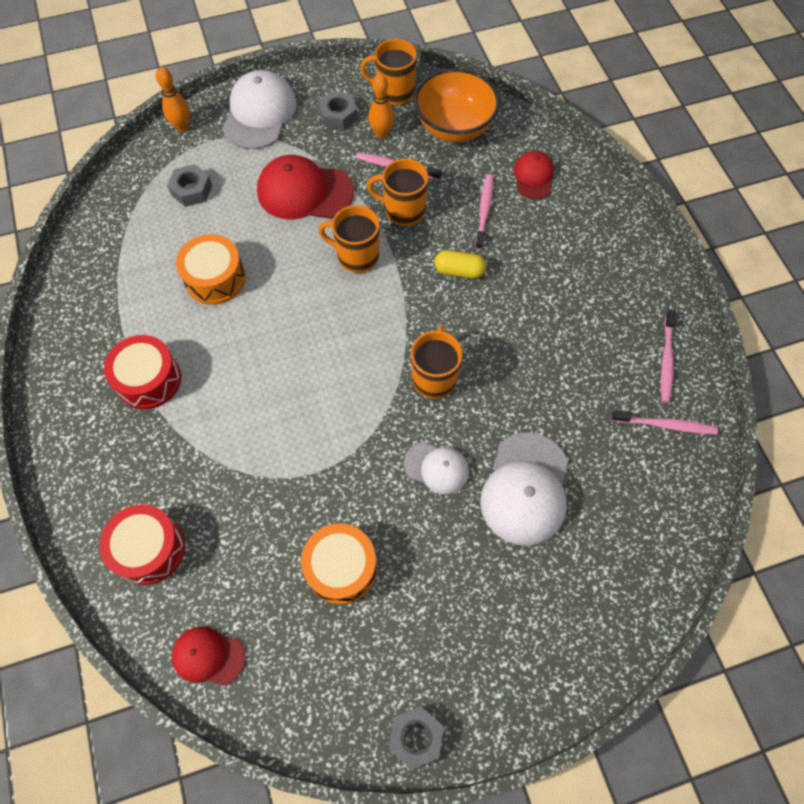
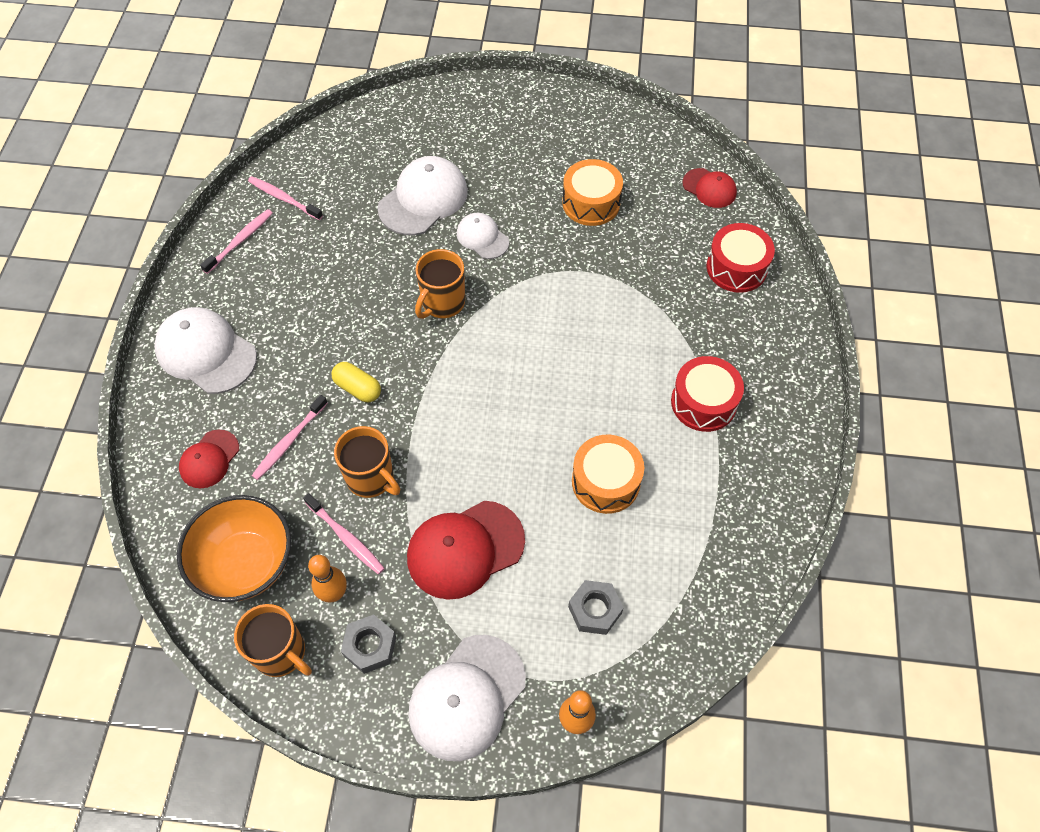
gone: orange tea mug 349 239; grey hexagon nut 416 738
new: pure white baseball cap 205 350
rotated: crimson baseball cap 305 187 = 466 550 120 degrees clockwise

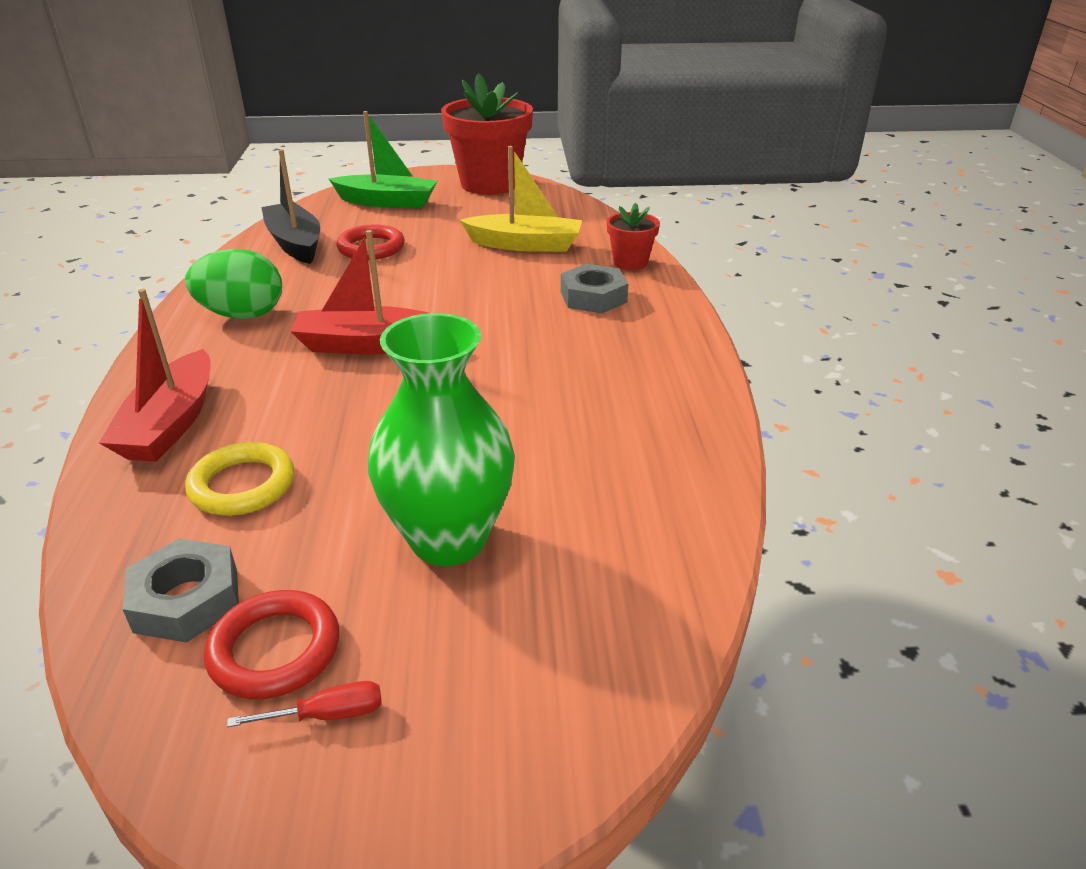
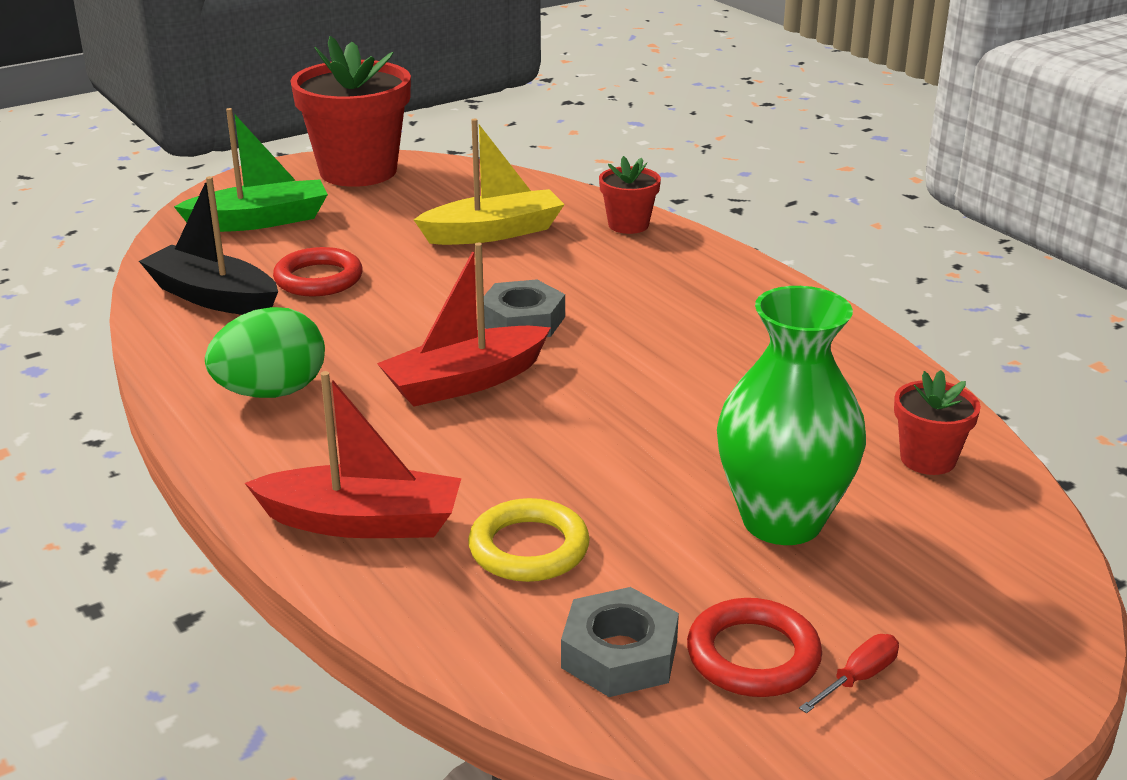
new: crimson plant pot 937 422
shifted: grey hexagon nut 595 288 to 524 308
rotated: crimson boat 155 375 = 353 454 60 degrees counterclockwise

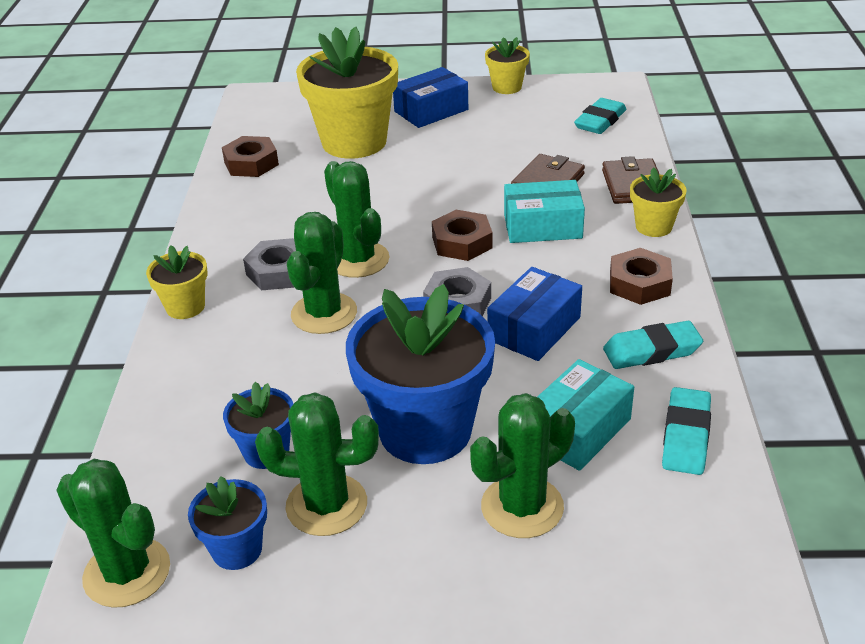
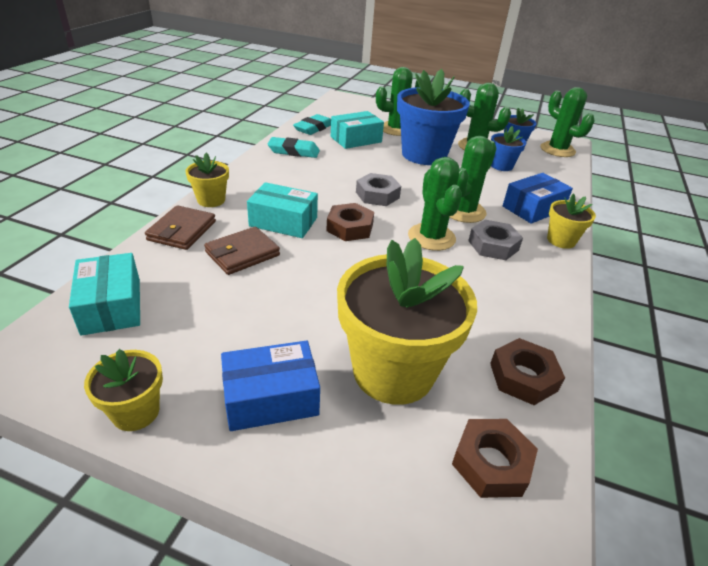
shifted: royal blue box 534 314 to 538 198; dark brown hexagon nut 641 276 to 495 458
swapped: teal eraser 600 116 to teal box 104 294

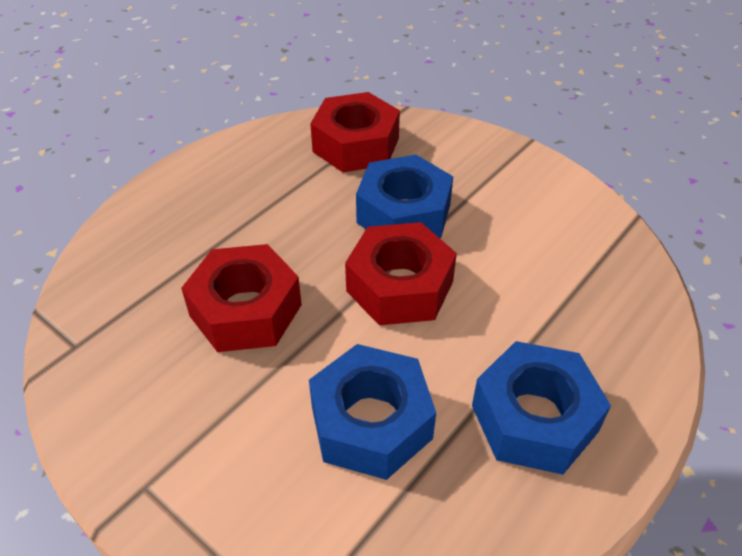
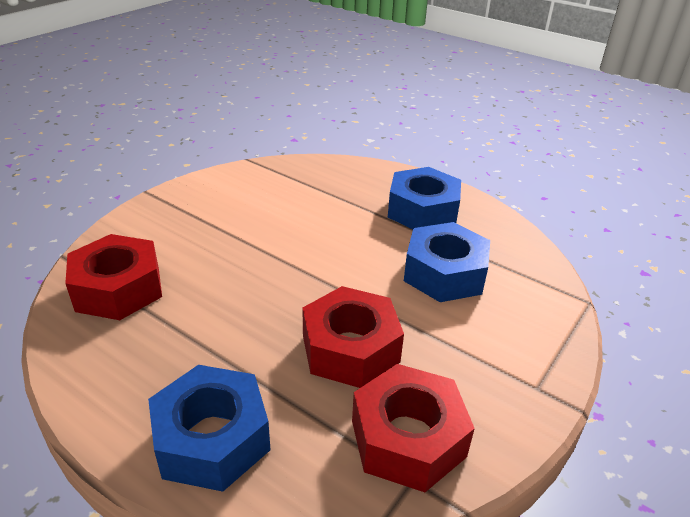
shifted: crimson hexagon nut 401 273 to 413 428; royal blue hexagon nut 404 196 to 209 428

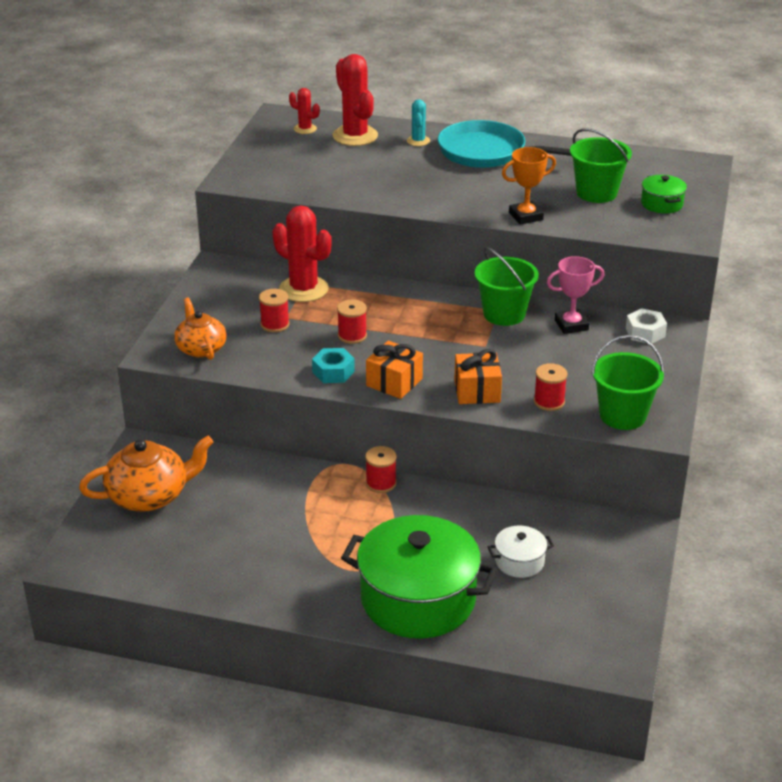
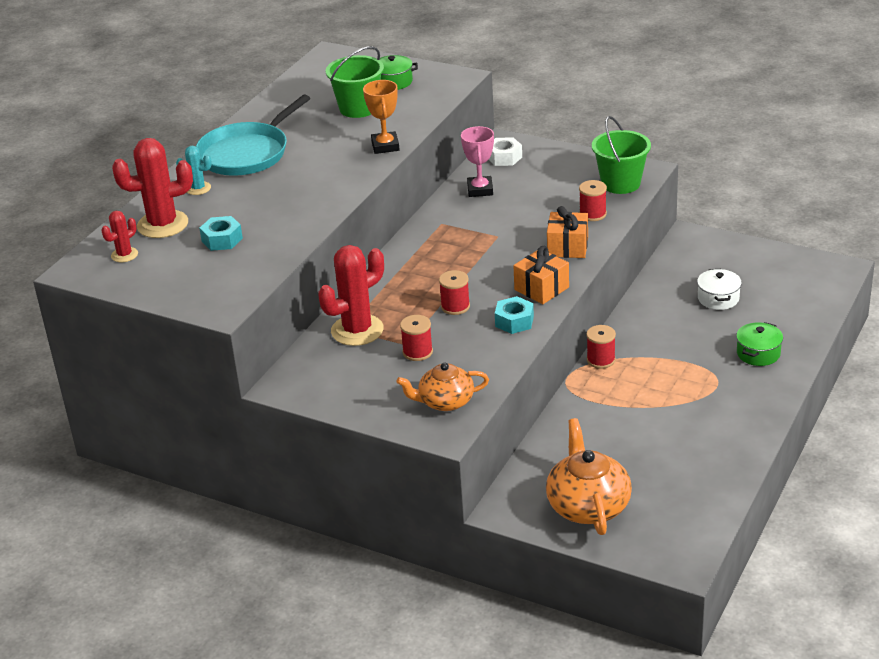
gone: leaf-green bucket 507 286
new: teal hexagon nut 221 233
scaled: leaf-green stockpot 419 577 = 759 344 x0.44

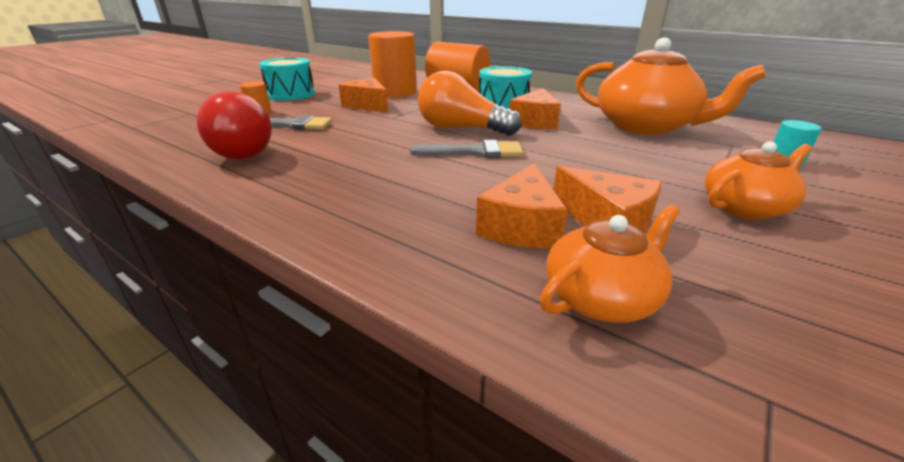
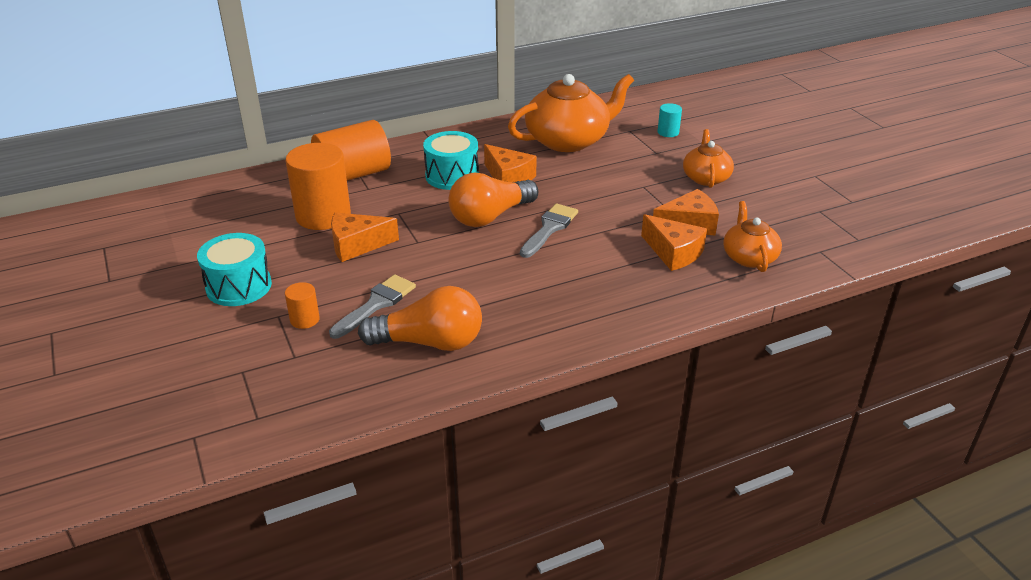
repainted: crimson light bulb 234 125 to orange light bulb 420 318

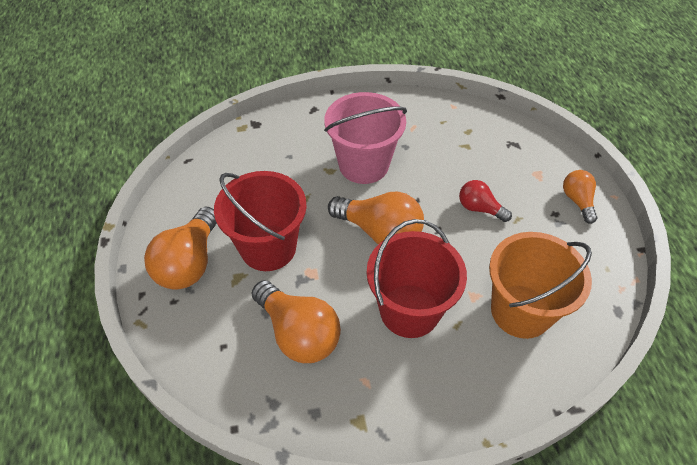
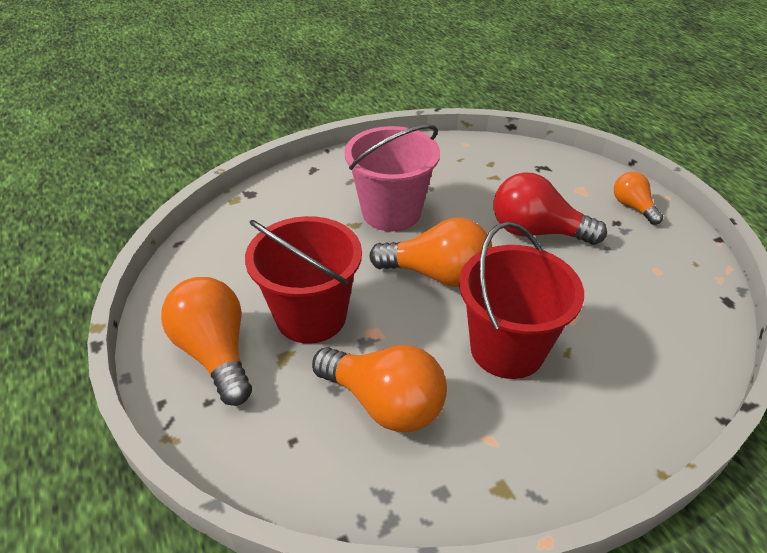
gone: orange bucket 540 285
rotated: orange light bulb 180 248 = 206 341 150 degrees clockwise
scaled: crimson light bulb 485 201 = 550 208 x1.75

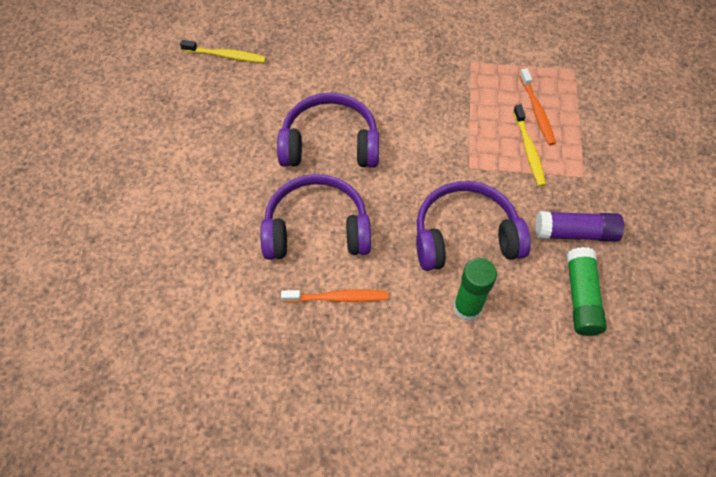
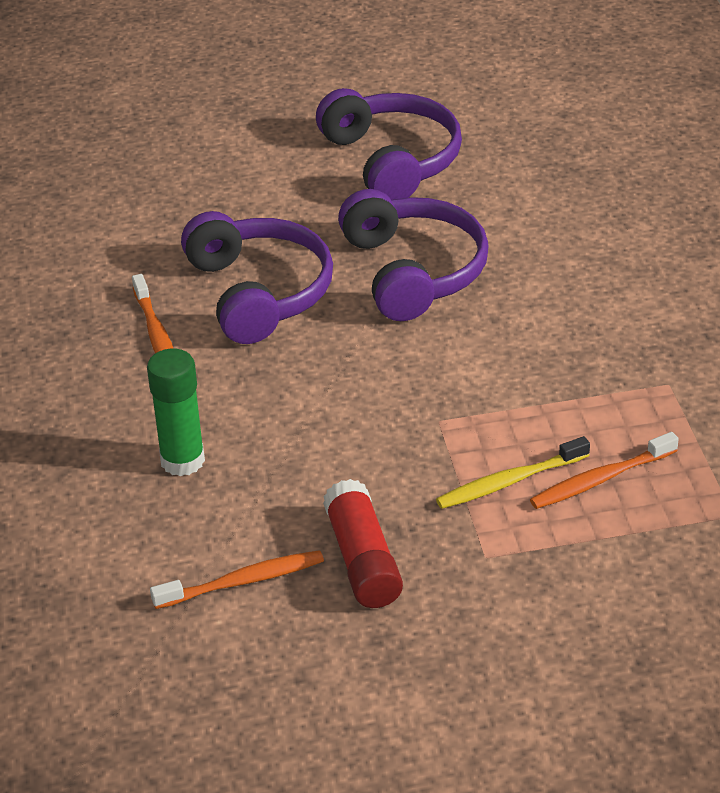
gone: yellow dental brush 223 51
shifted: purple headset 473 226 to 389 144
swapped: leaf-green glue 587 291 to orange dental brush 237 579
repainted: purple glue 579 226 to crimson glue 363 543

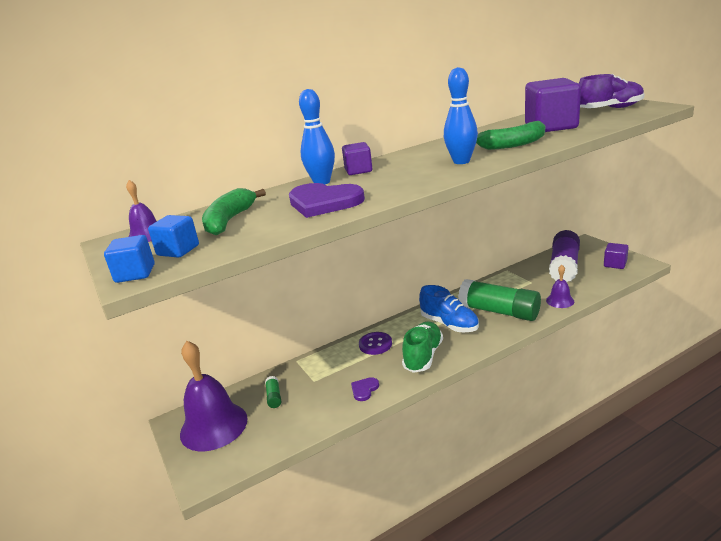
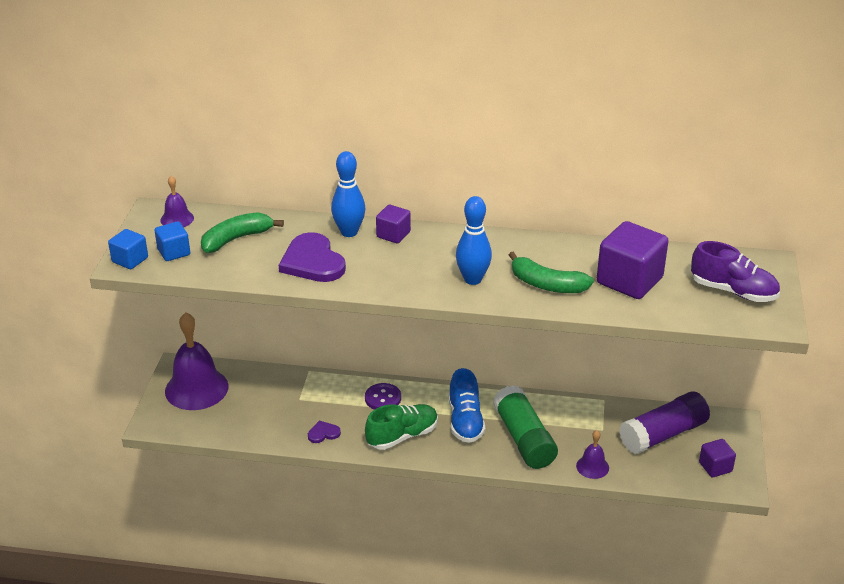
gone: leaf-green glue 273 392

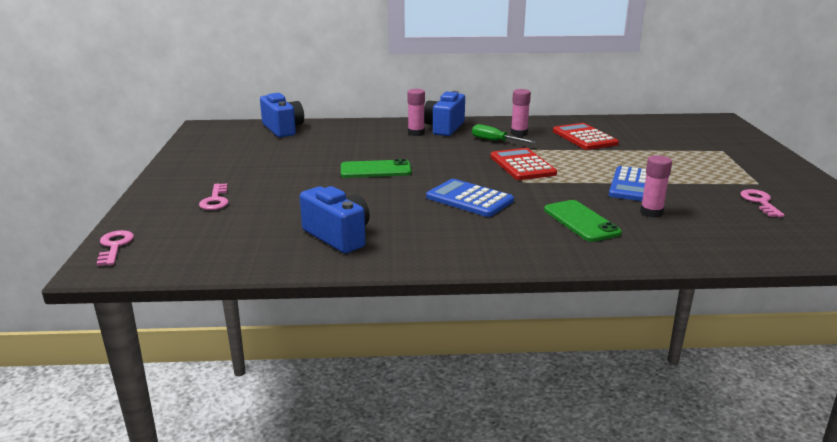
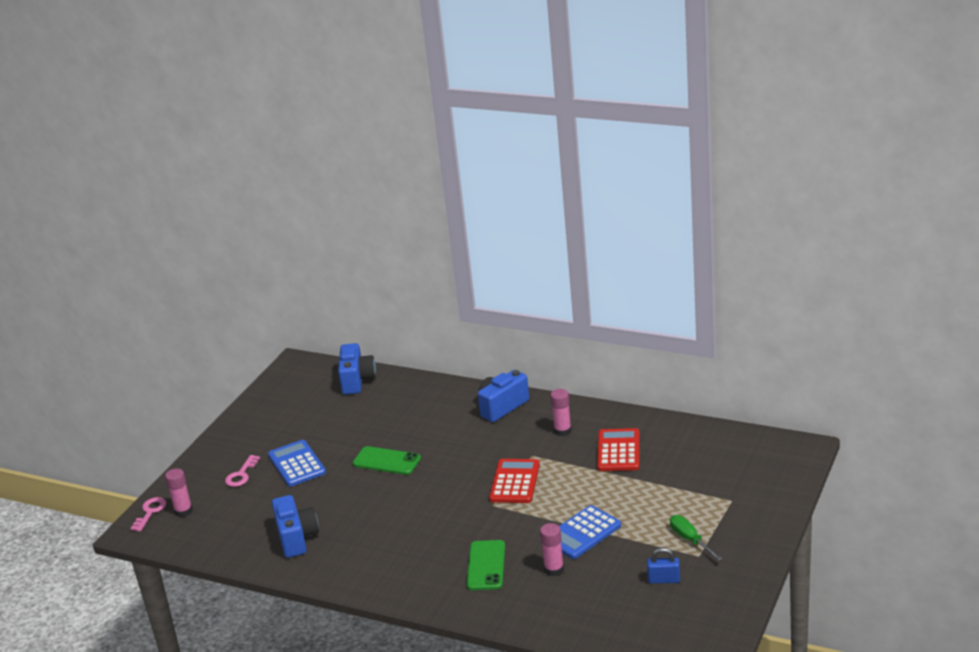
shifted: rose-pink glue 416 112 to 179 492; royal blue calculator 470 198 to 297 463; leaf-green flat screwdriver 504 133 to 696 538
swapped: rose-pink key 762 203 to royal blue small lock 663 565

